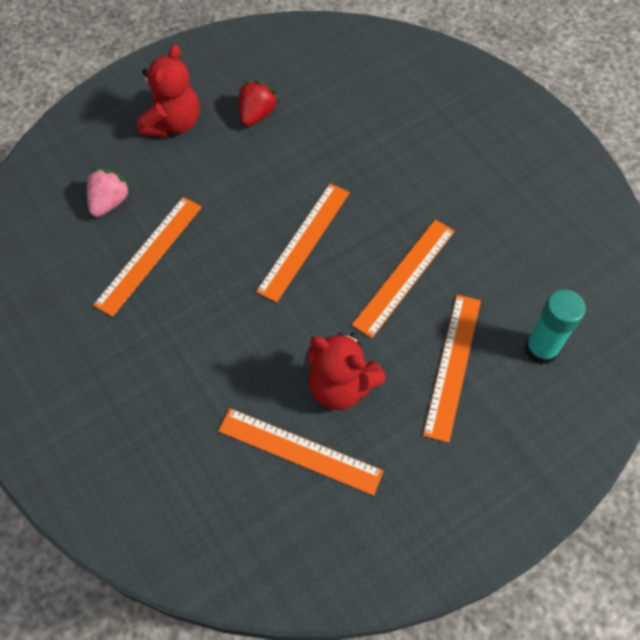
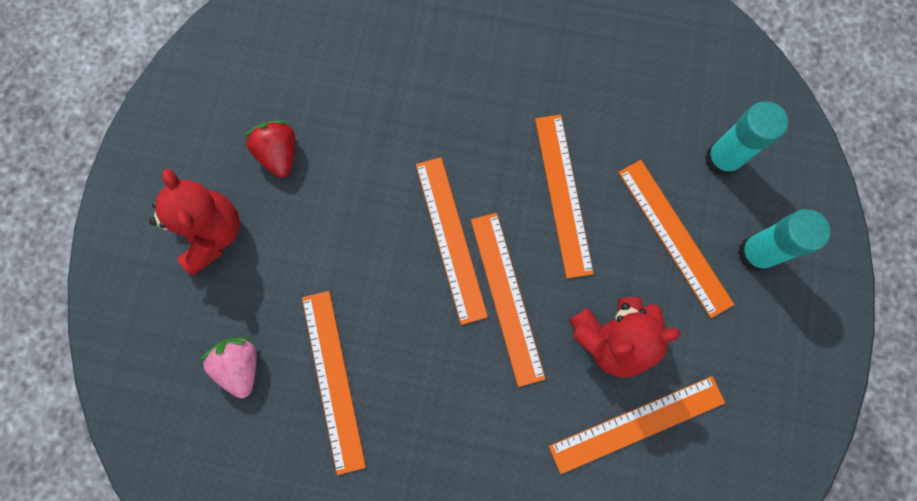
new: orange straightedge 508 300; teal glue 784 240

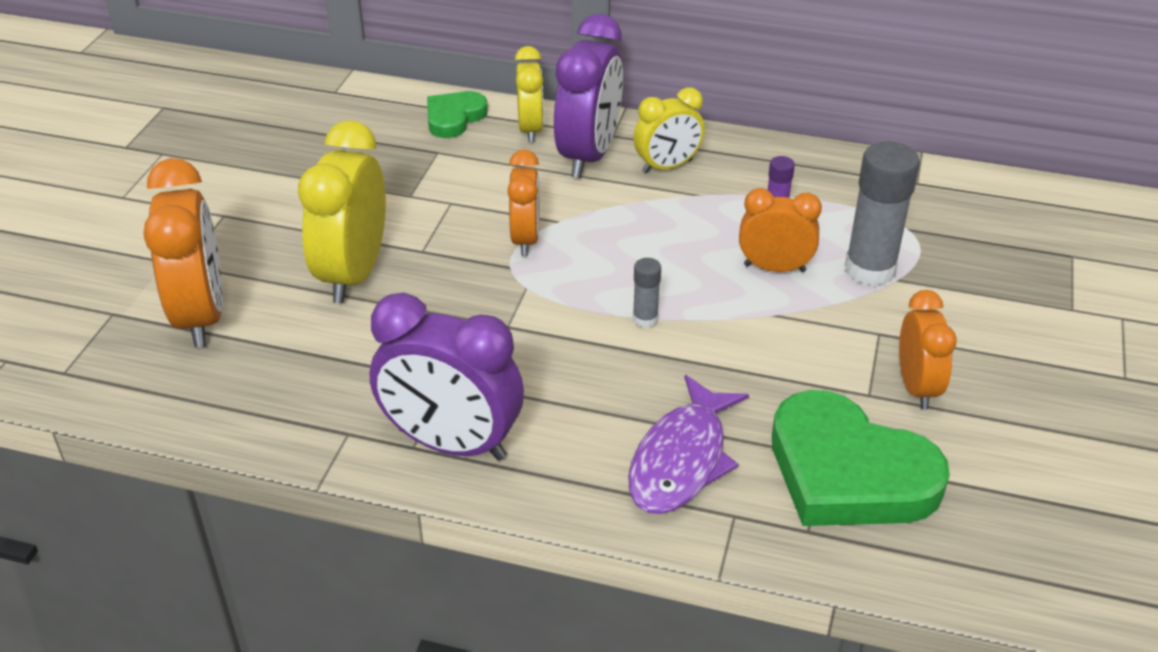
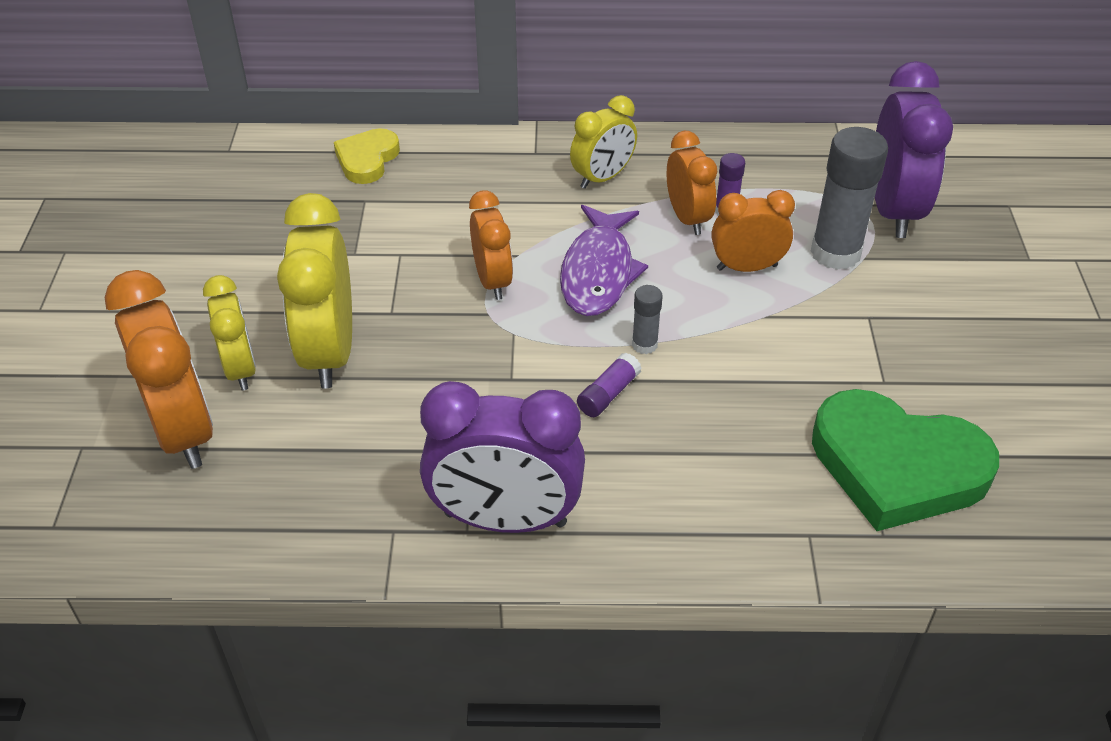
new: purple glue 609 385
shifted: yellow clock 529 94 to 229 333; purple clock 588 96 to 914 149; purple fish 688 444 to 604 260; orange clock 928 350 to 692 183
repainted: leaf-green love heart 457 114 to yellow love heart 367 156

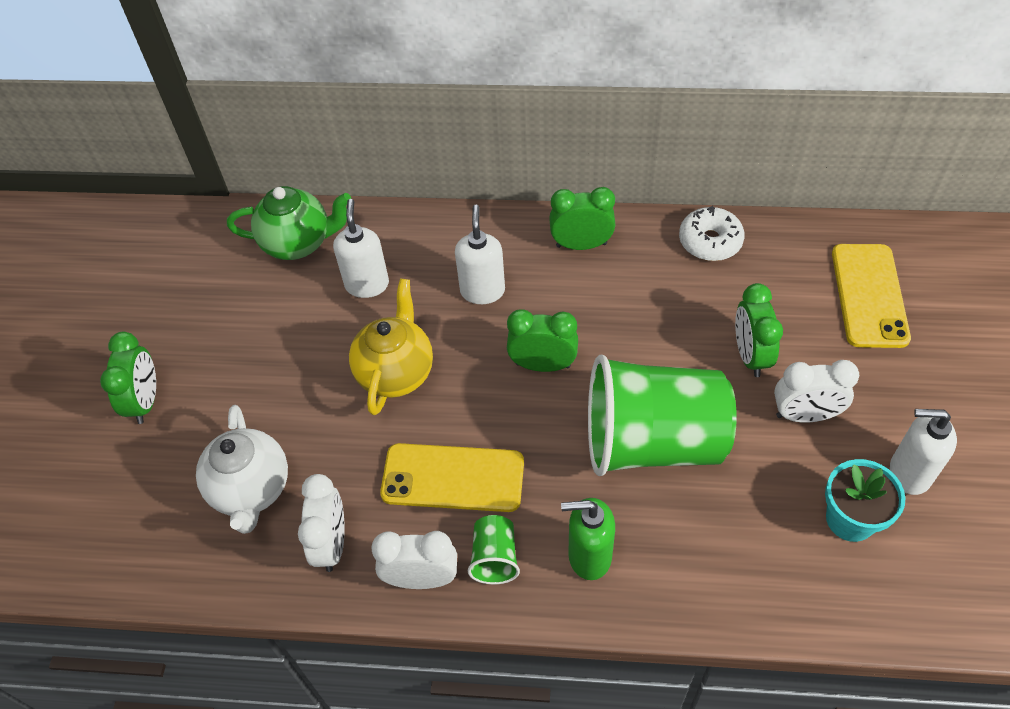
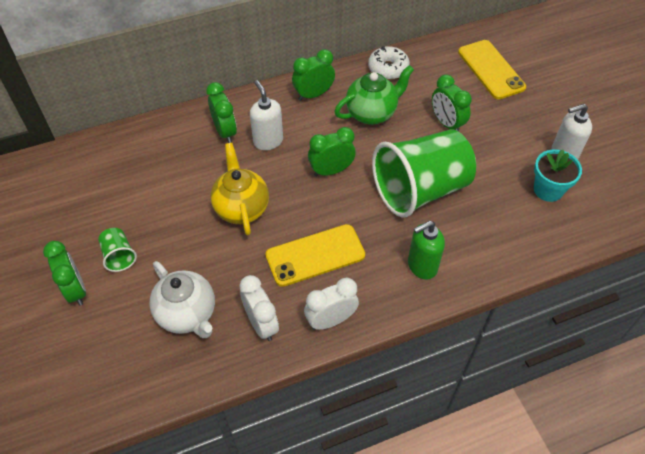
gone: pure white soap pump 361 248; pure white clock 816 391
new: leaf-green clock 221 112
shifted: leaf-green teapot 289 223 to 374 95; leaf-green tumbler 493 549 to 117 250

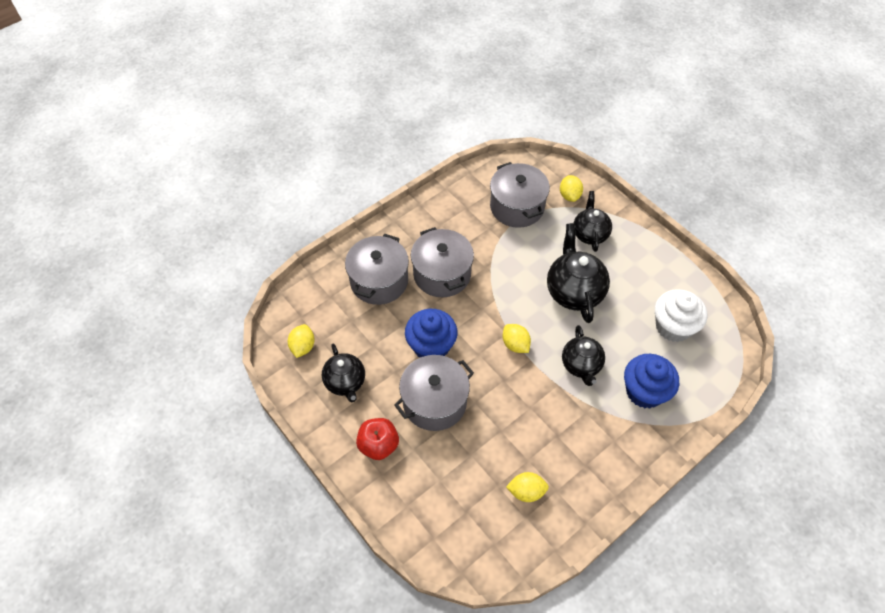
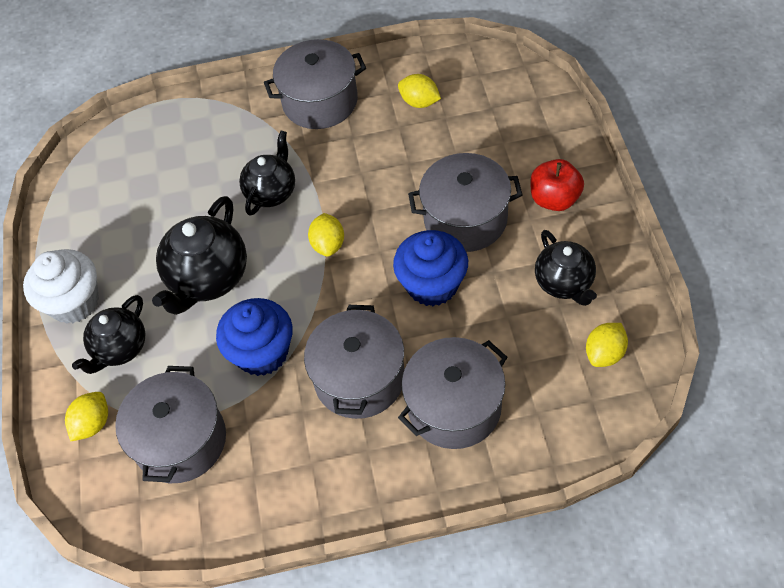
new: grey stockpot 315 84
shifted: royal blue fairy cake 651 381 to 254 337; pure white fairy cake 681 315 to 61 286
rotated: jet-black teapot 343 373 = 566 268 150 degrees clockwise

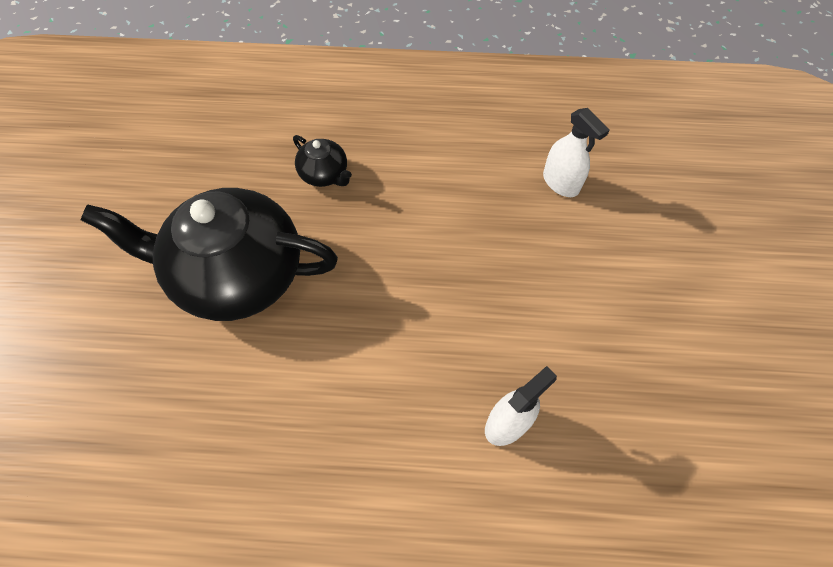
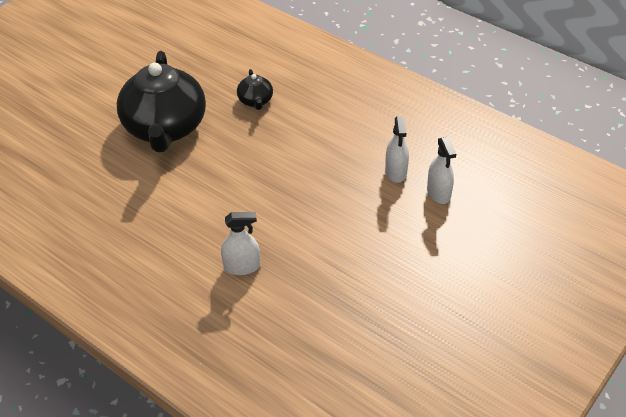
new: pure white spray bottle 441 170
rotated: jet-black teapot 209 254 = 161 101 135 degrees counterclockwise

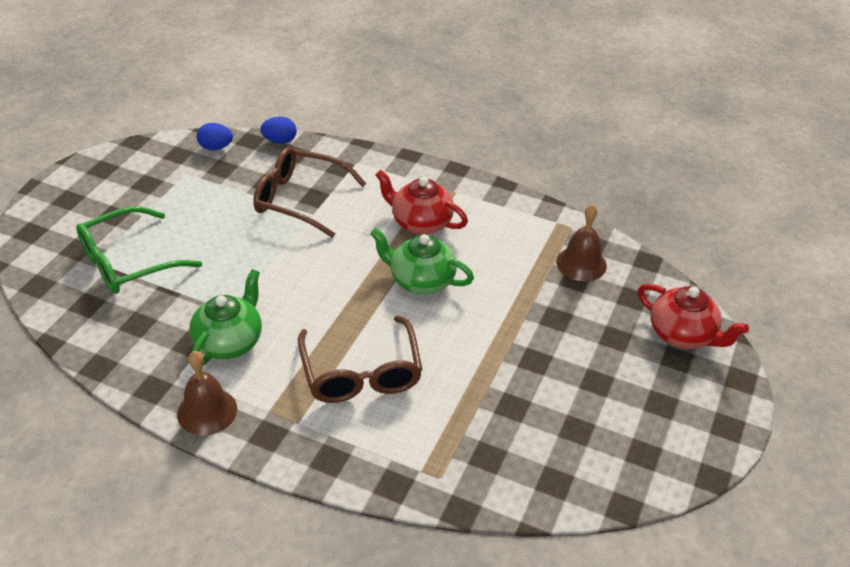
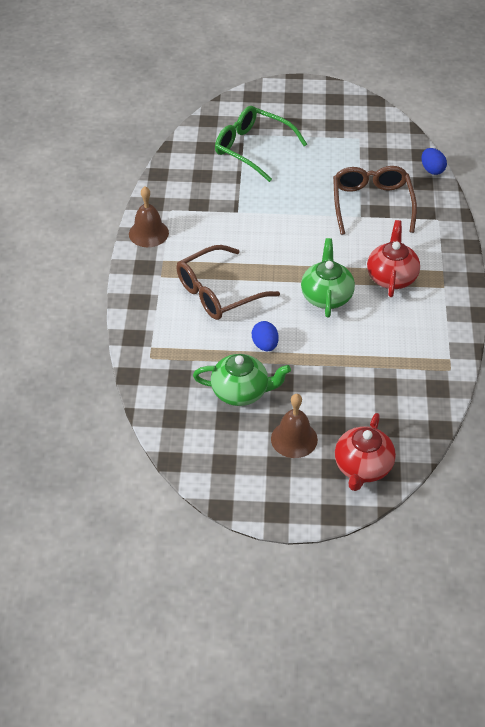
shifted: leaf-green teapot 225 317 to 242 380; royal blue egg shape 215 136 to 265 336; dark brown school bell 581 242 to 294 426

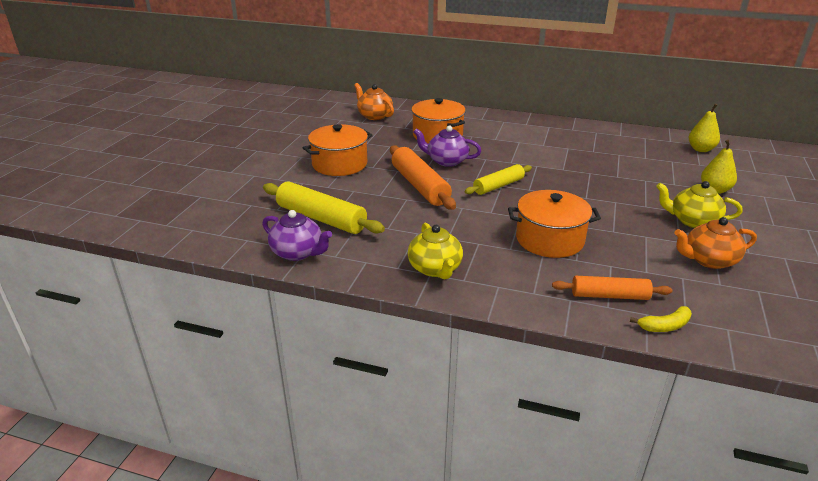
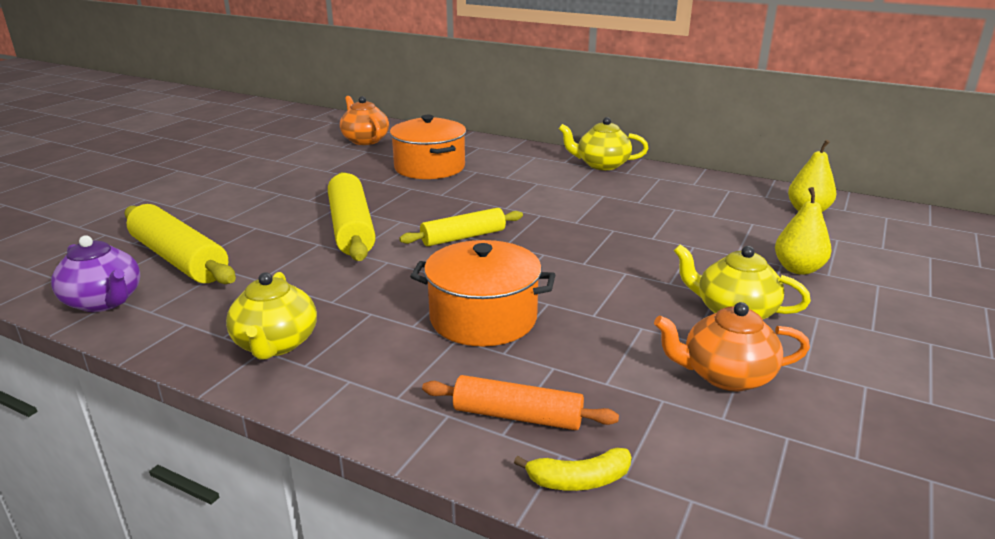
gone: orange stockpot 338 150; purple teapot 447 146
new: yellow teapot 603 143
repainted: orange rolling pin 423 178 to yellow rolling pin 352 216

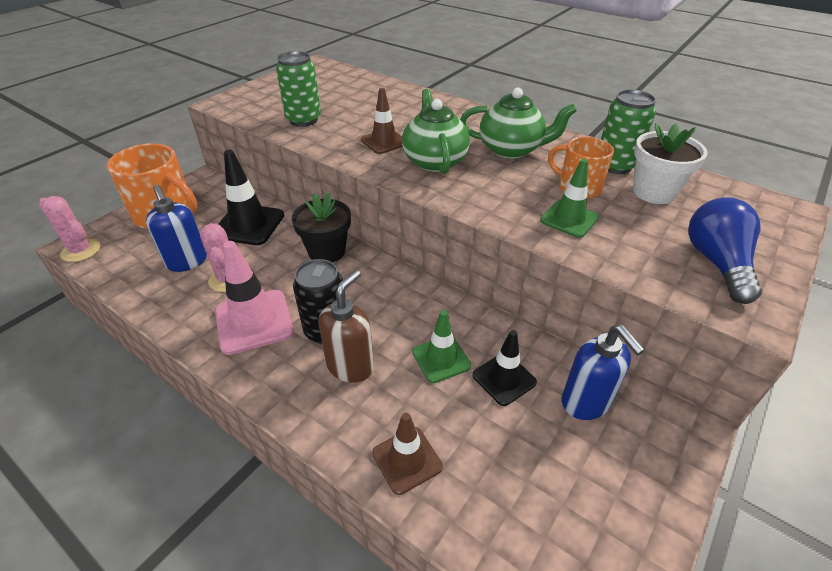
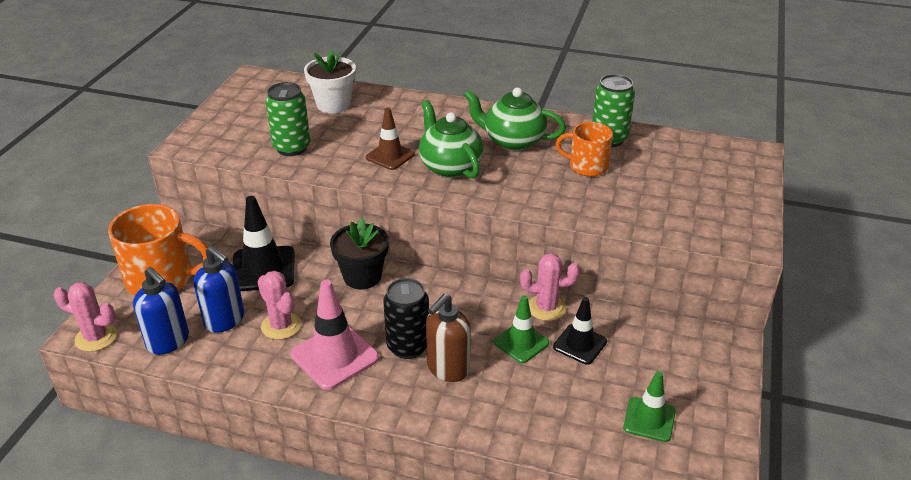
gone: dark brown road cone 407 454; royal blue light bulb 725 250
new: rose-pink cactus 550 287
shifted: leaf-green road cone 569 198 to 649 406; royal blue soap pump 603 372 to 161 311; pure white plant pot 670 163 to 330 81
rotated: dark brown soap pump 346 326 = 448 338 150 degrees counterclockwise; leaf-green teapot 518 123 = 515 119 150 degrees counterclockwise

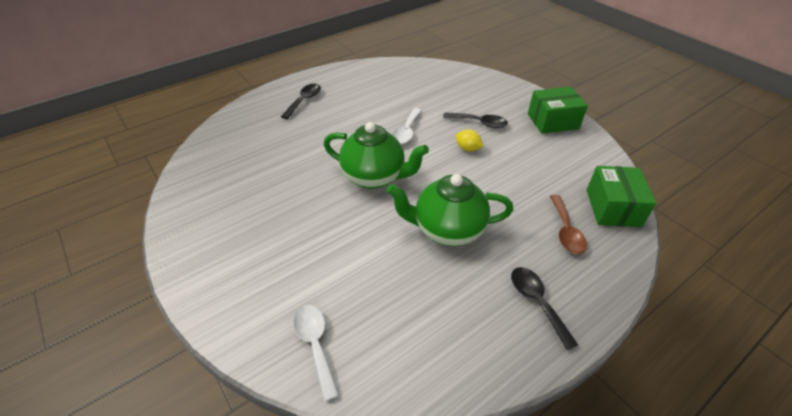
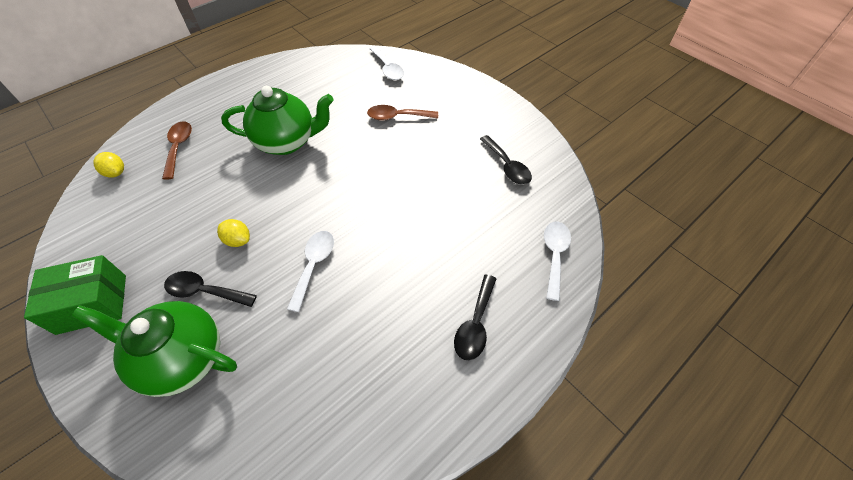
new: dark brown spoon 402 113; pure white spoon 557 261
shifted: leaf-green teapot 376 155 to 154 349; jet-black spoon 544 308 to 506 160
swapped: leaf-green box 622 196 to yellow toy lemon 109 165

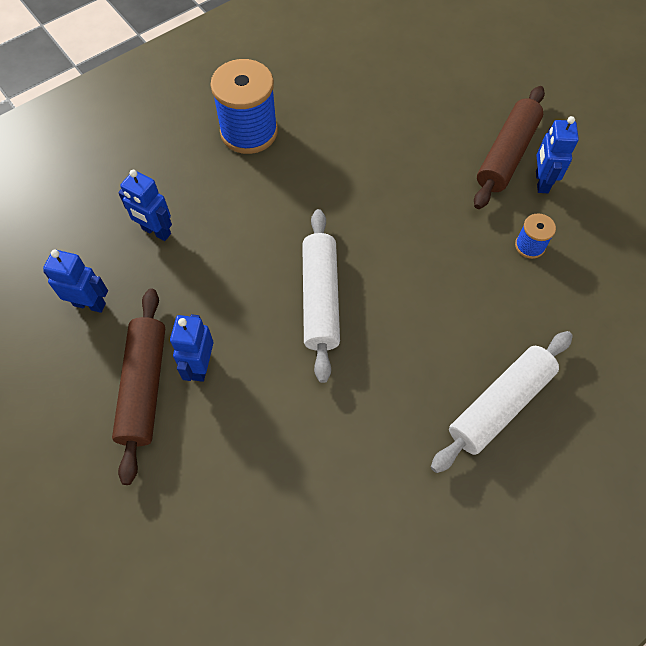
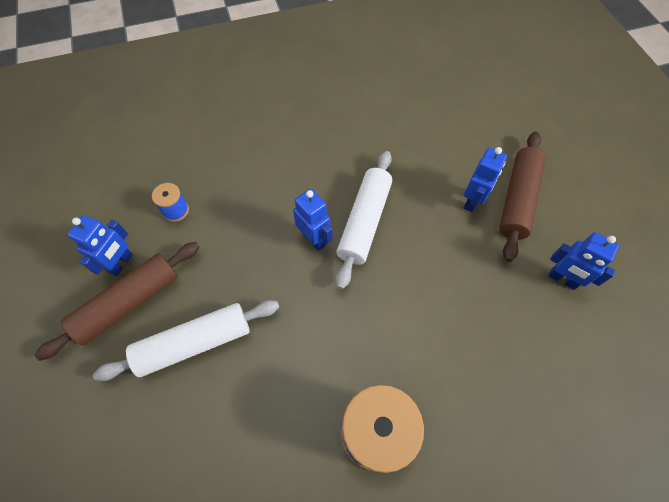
shifted: royal blue toy robot 145 205 to 312 220; pure white rolling pin 502 402 to 186 340

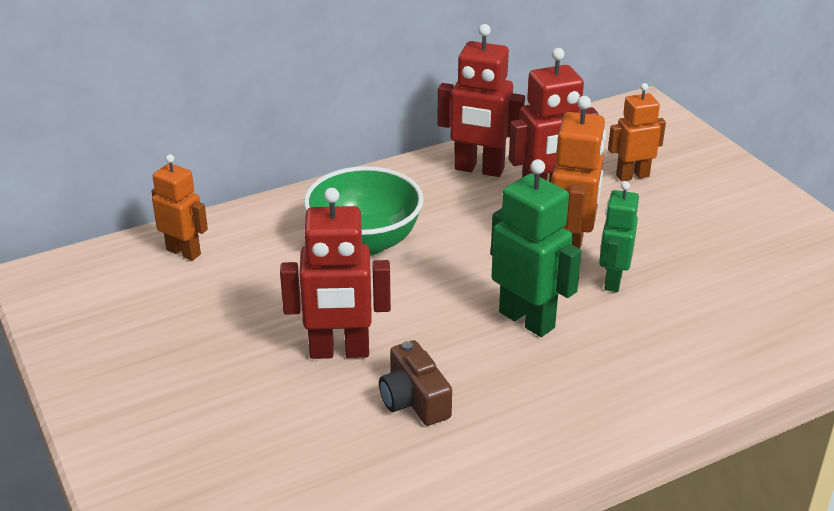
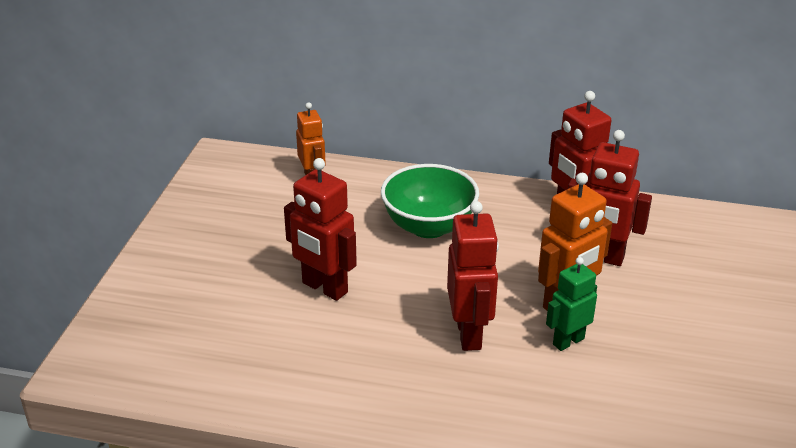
gone: dark brown photo camera 415 383; orange toy robot 637 132
repainted: leaf-green toy robot 536 248 to crimson toy robot 473 276

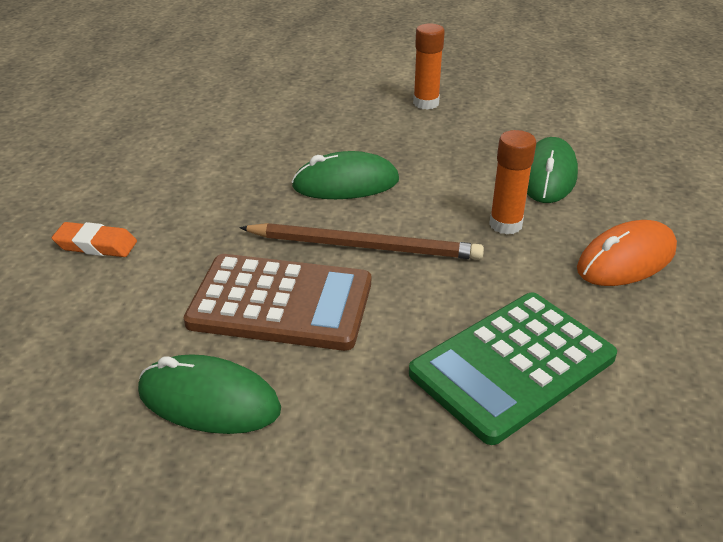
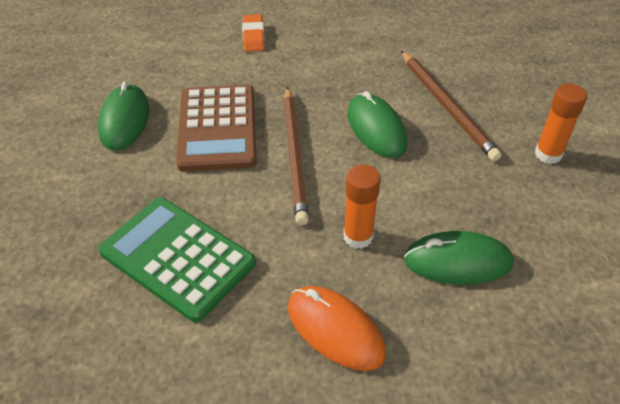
new: dark brown wooden pencil 451 106

